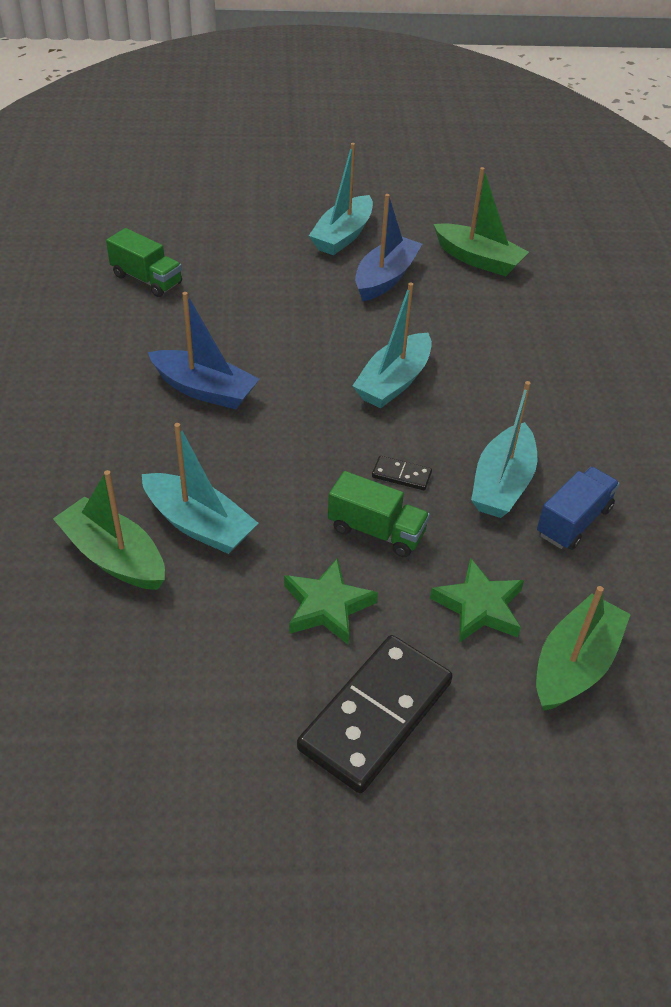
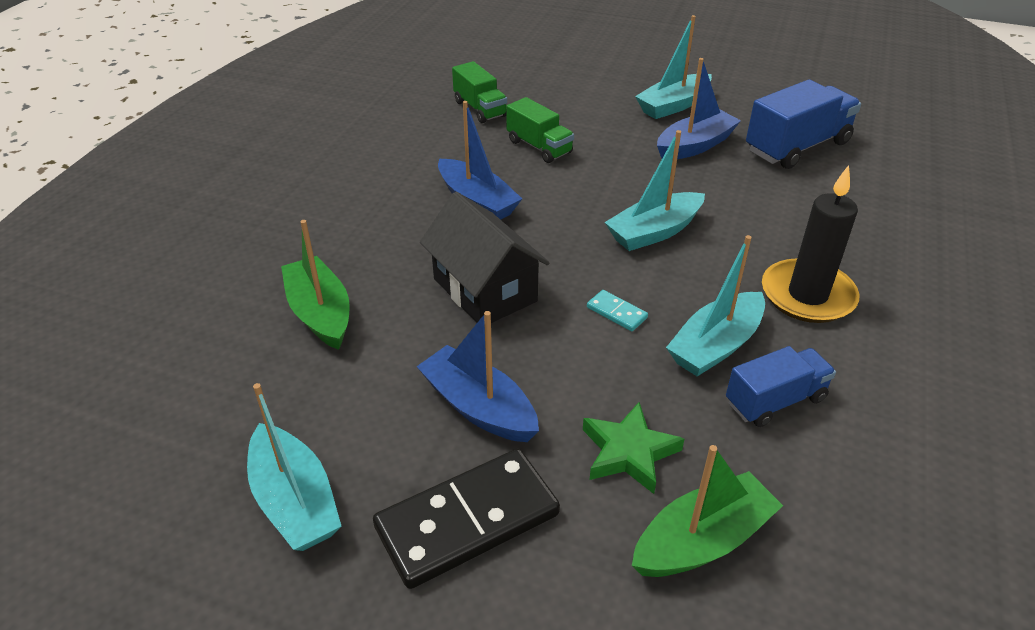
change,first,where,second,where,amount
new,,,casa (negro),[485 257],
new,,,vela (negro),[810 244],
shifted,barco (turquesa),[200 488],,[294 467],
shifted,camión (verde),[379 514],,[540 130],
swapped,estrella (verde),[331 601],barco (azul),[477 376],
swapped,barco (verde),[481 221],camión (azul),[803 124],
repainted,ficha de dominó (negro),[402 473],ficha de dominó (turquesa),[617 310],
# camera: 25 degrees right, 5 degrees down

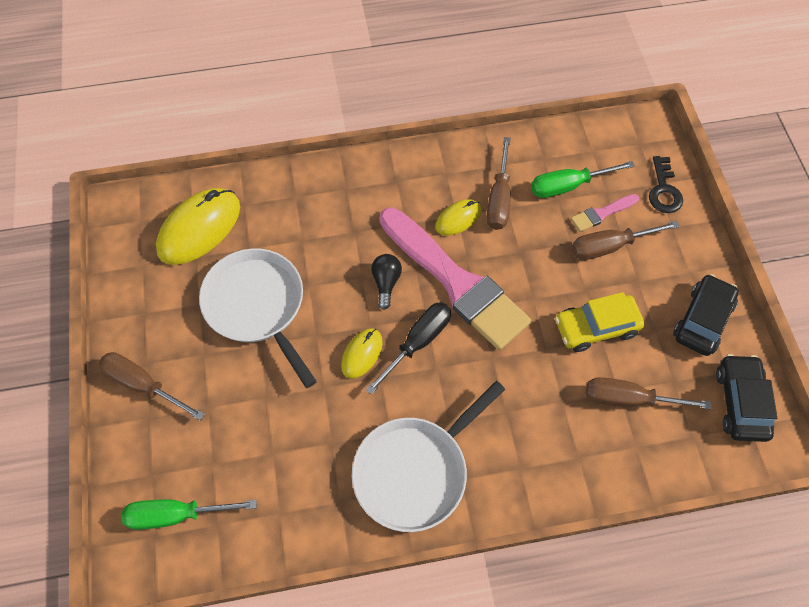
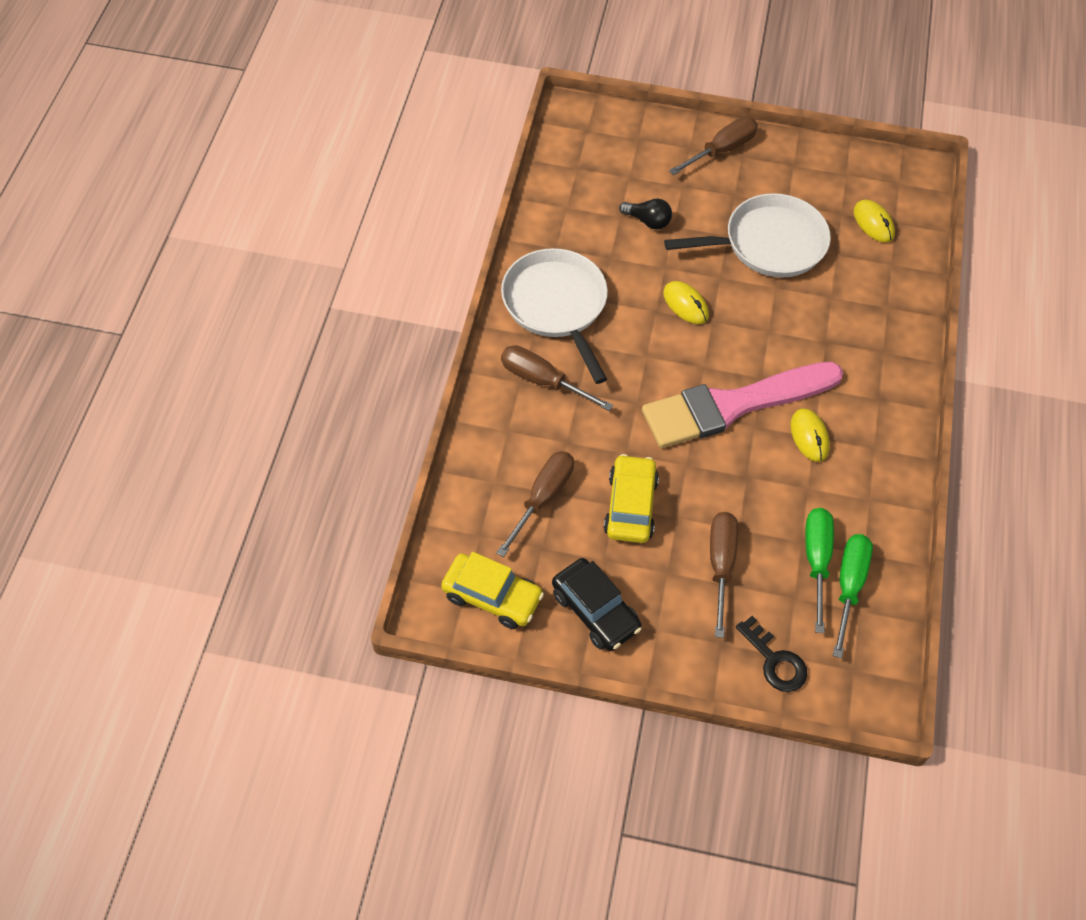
change,first,where,second,where,amount
gone,destornillador (negro),[408 348],,,
gone,pincel (rosa),[605 213],,,
shifted,destornillador (verde),[189 514],,[853 596],
shifted,bombilla (negro),[386 282],,[645 214],
shifted,destornillador (marrón),[498 183],,[557 378],
repainted,coche (negro),[746 398],coche (amarillo),[492 590],
rotated,llave (negro),[666 184],,[772 654],150 degrees counterclockwise
scaled,ratón (amarillo),[198 226],,[874 221],x0.54
# camera: 110 degrees right, 5 degrees down

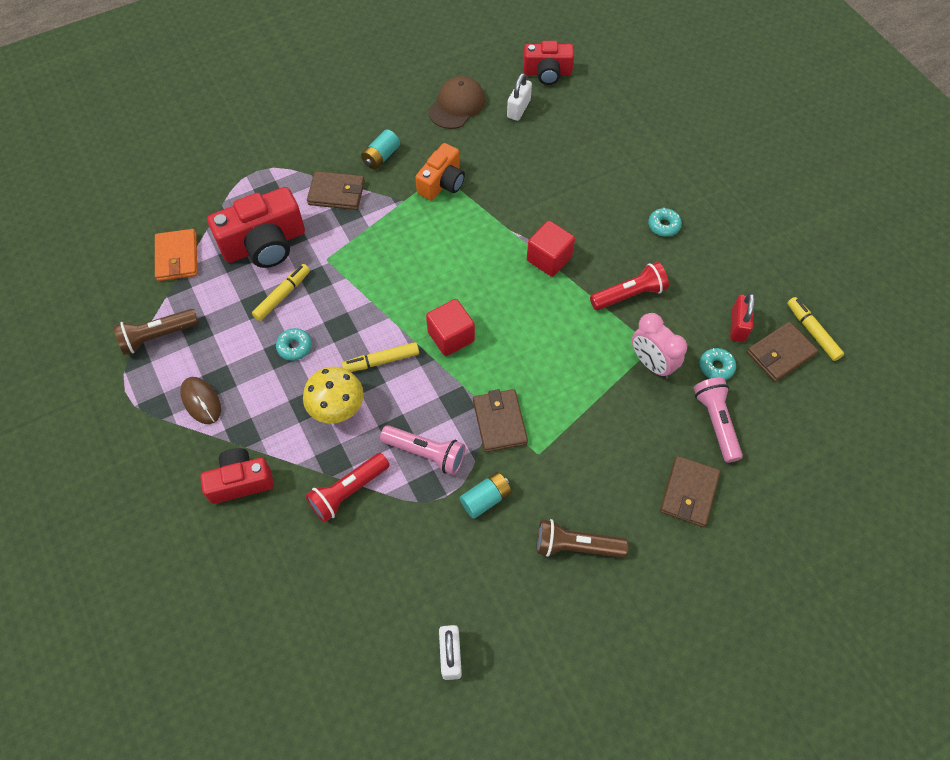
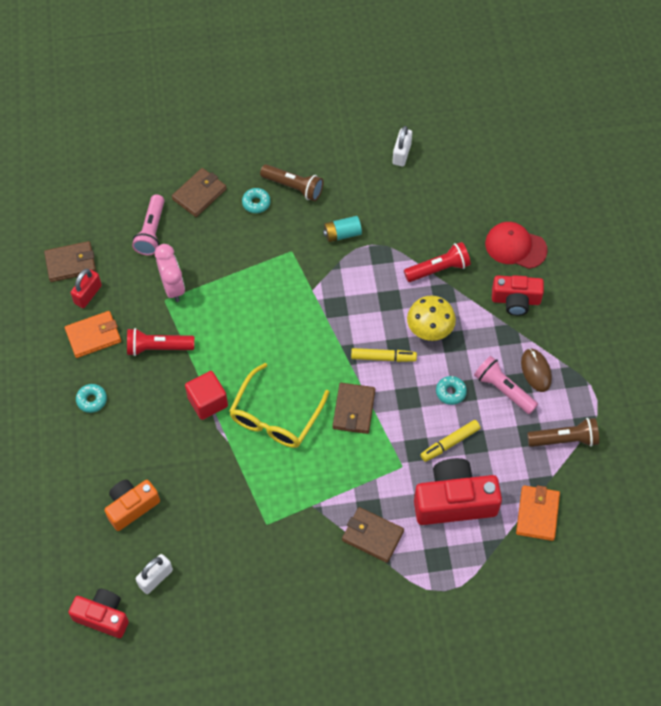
change,first,where,second,where,amount
gone,pila (turquesa),[380 150],,,
gone,cubo (rojo),[450 327],,,
gone,gorra (marrón),[456 102],,,
gone,rotulador (amarillo),[815 329],,,
new,,,cartera (naranja),[93 334],
new,,,gafas (amarillo),[279 405],
new,,,gorra (rojo),[516 245],
shifted,lámpara de mano (rosa),[422 450],,[506 385],
shifted,cámara (naranja),[440 172],,[132 505],
shifted,cartera (marrón),[500 420],,[354 408],
shifted,rosquilla (turquesa),[718 364],,[256 200],
# camera: 160 degrees left, 0 degrees up

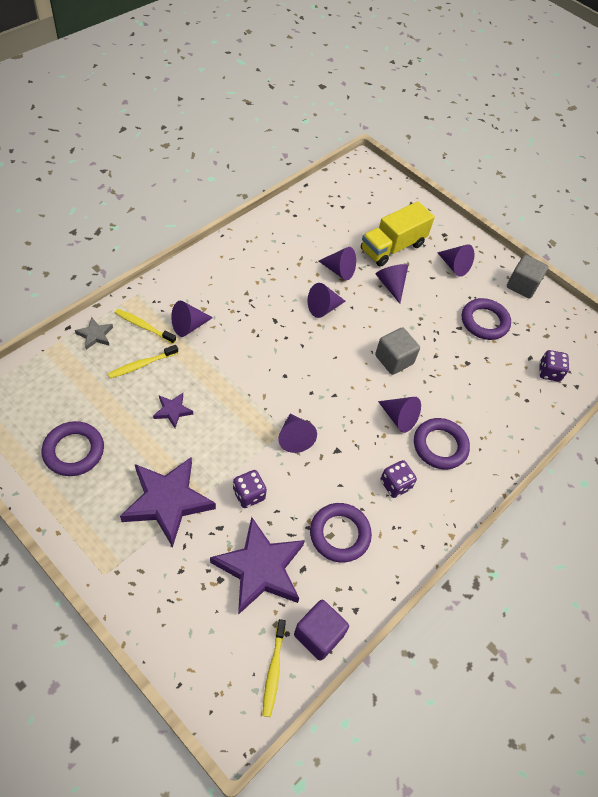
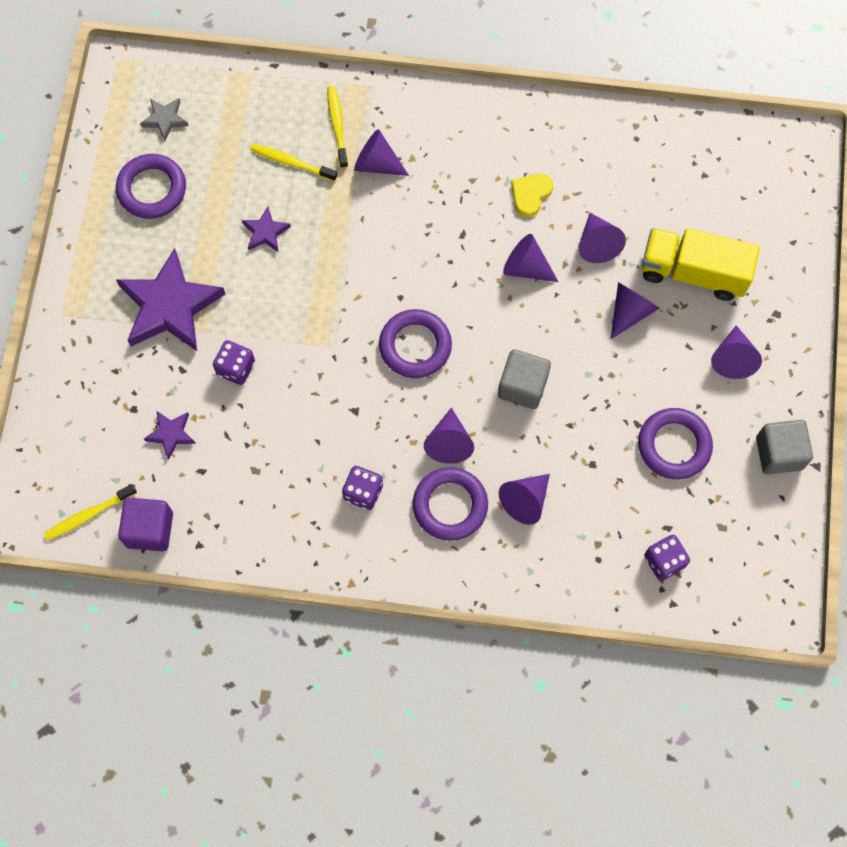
change,first,where,second,where,amount
new,,,corazón (amarillo),[532 195],
shifted,estrella (gris),[94 333],,[164 120],
shifted,cono (morado),[297 433],,[524 499],
shifted,anillo (morado),[341 532],,[415 343],
scaled,estrella (morado),[257 566],,[170 435],x0.46
# camera: 60 degrees right, 15 degrees up

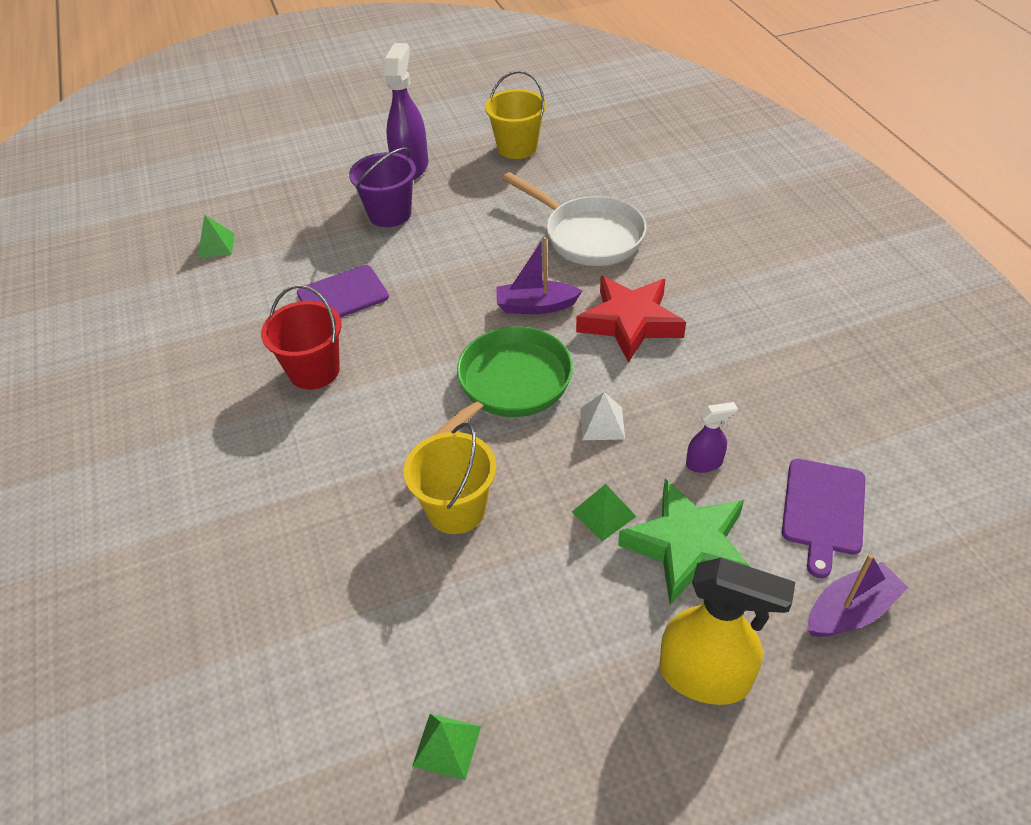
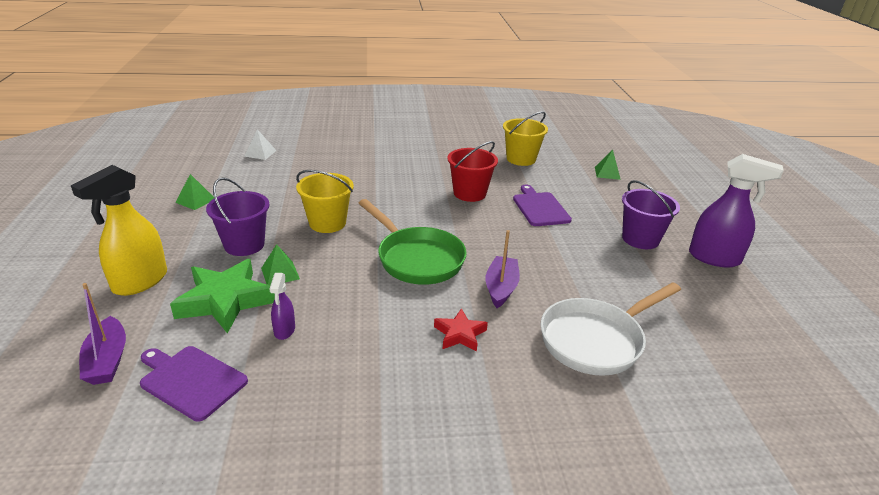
change,first,where,second,where,amount
new,,,balde (morado),[237 216],
shifted,balde (amarillo),[515 115],,[525 138],
shifted,pirámide (blanco),[602 416],,[260 144],
scaled,estrella (rojo),[631 319],,[461 330],x0.54
# camera: 100 degrees right, 15 degrees down

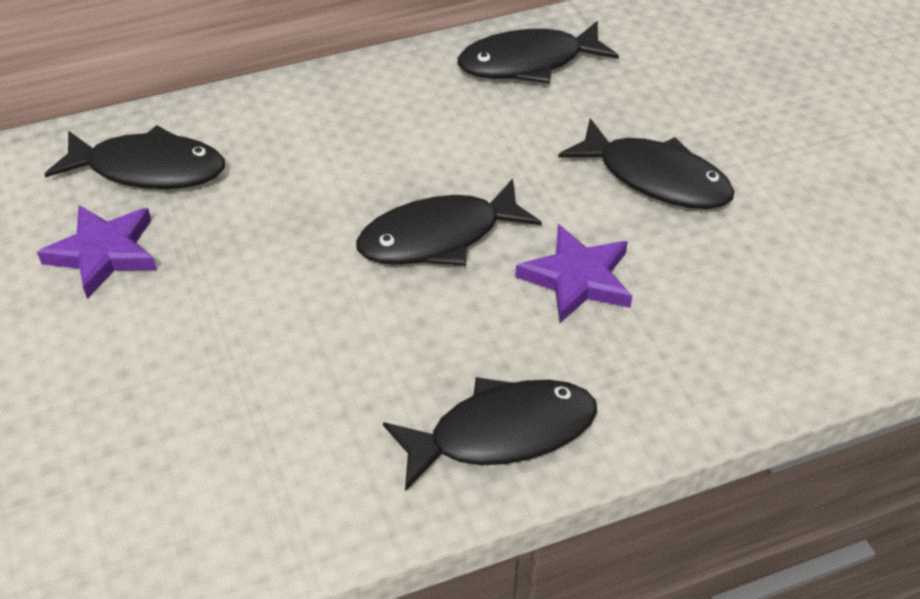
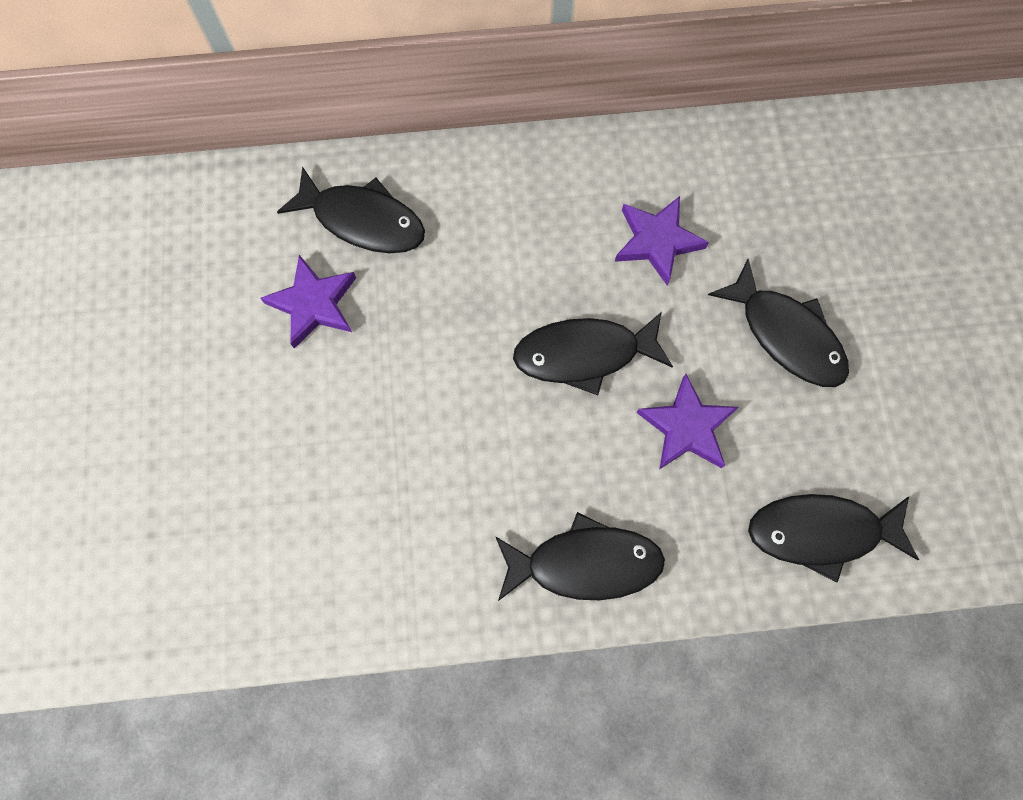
change,first,where,second,where,amount
new,,,estrella (morado),[662 241],
shifted,pez (negro),[538 52],,[833 538],
# camera: 15 degrees right, 25 degrees up

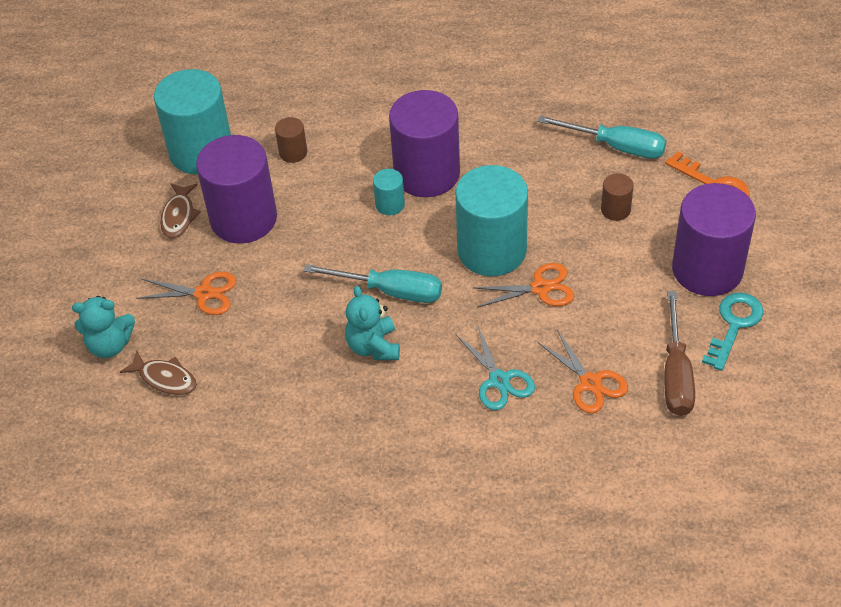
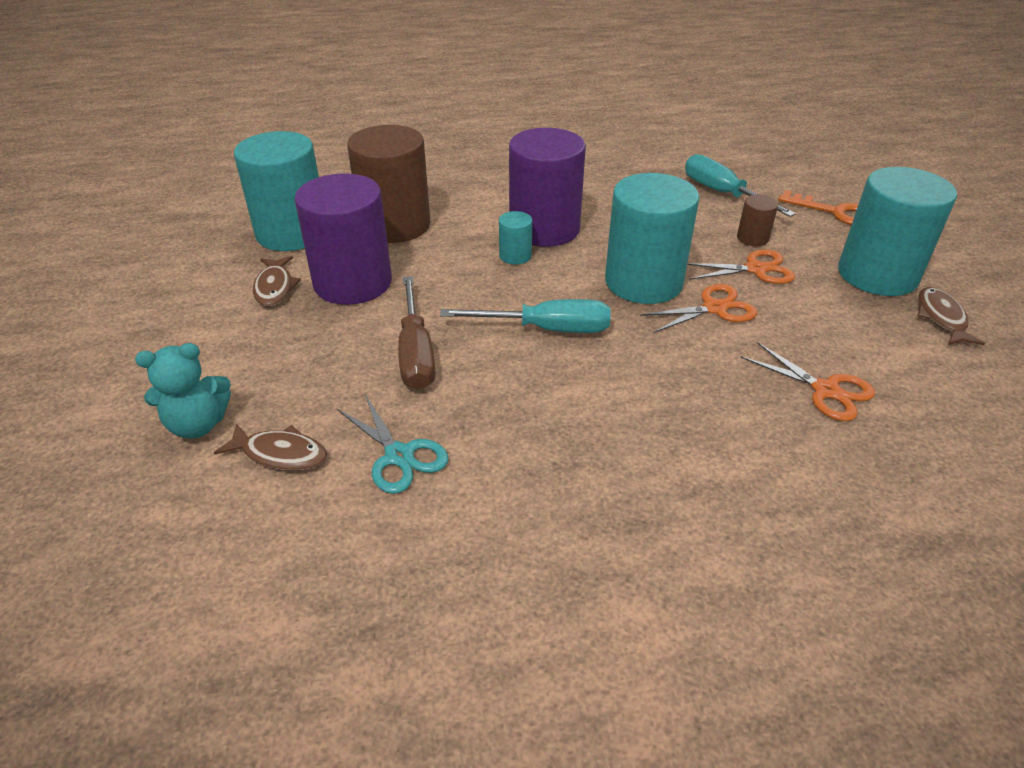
change,first,where,second,where,amount
gone,osito (turquesa),[372 323],,,
shifted,tijeras (naranja),[186 293],,[741 266],
shifted,tijeras (turquesa),[495 367],,[392 444],
shifted,destornillador (marrón),[679 353],,[416 333],
swapped,llave (turquesa),[732 331],pez (marrón),[951 316],
repainted,cilindro (morado),[714 239],cilindro (turquesa),[897 231],
rotated,destornillador (turquesa),[601 137],,[740 185],135 degrees counterclockwise
scaled,cilindro (marrón),[291 140],,[388 184],x2.28
# camera: 15 degrees left, 10 degrees down

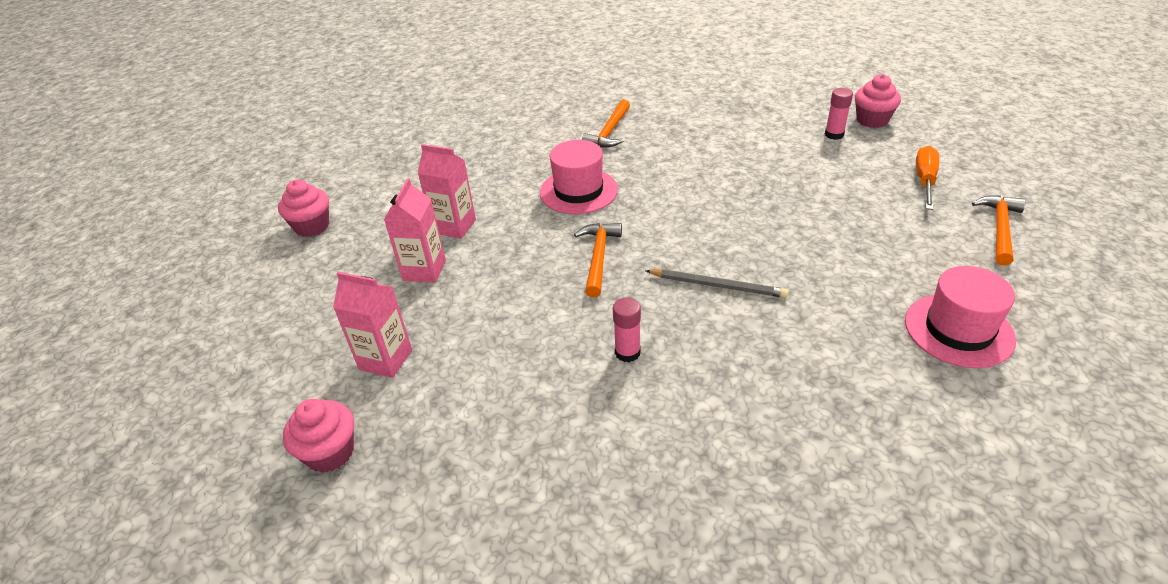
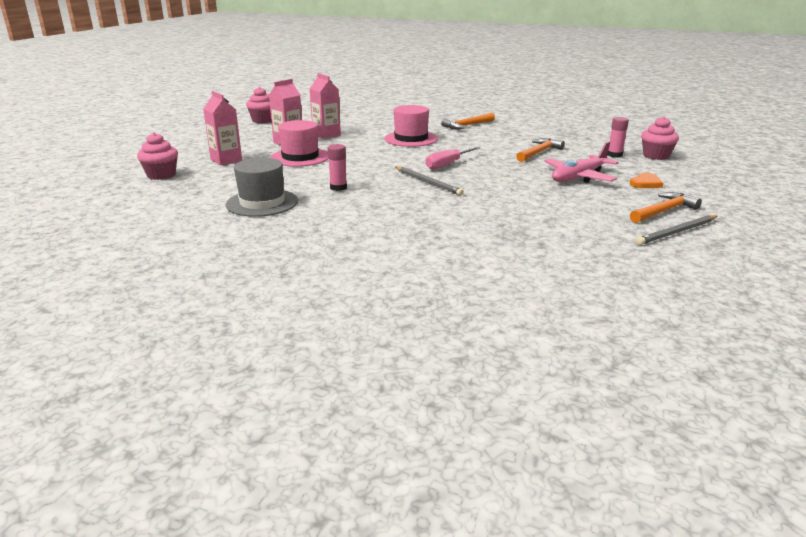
change,first,where,second,where,amount
new,,,sombrero (gris),[262 187],
new,,,destornillador (rosa),[453 158],
new,,,avión (rosa),[581 162],
new,,,lápiz (gris),[676 230],
shifted,martillo (naranja),[598 260],,[540 150],
shifted,sombrero (rosa),[960 317],,[300 143],
swapped,destornillador (naranja),[927 178],corazón (naranja),[646 180],
# camera: 30 degrees right, 15 degrees down

